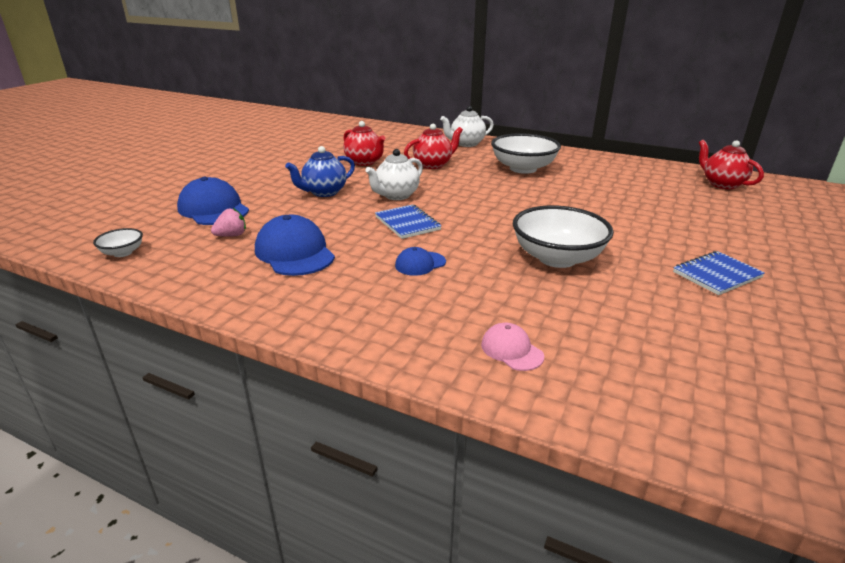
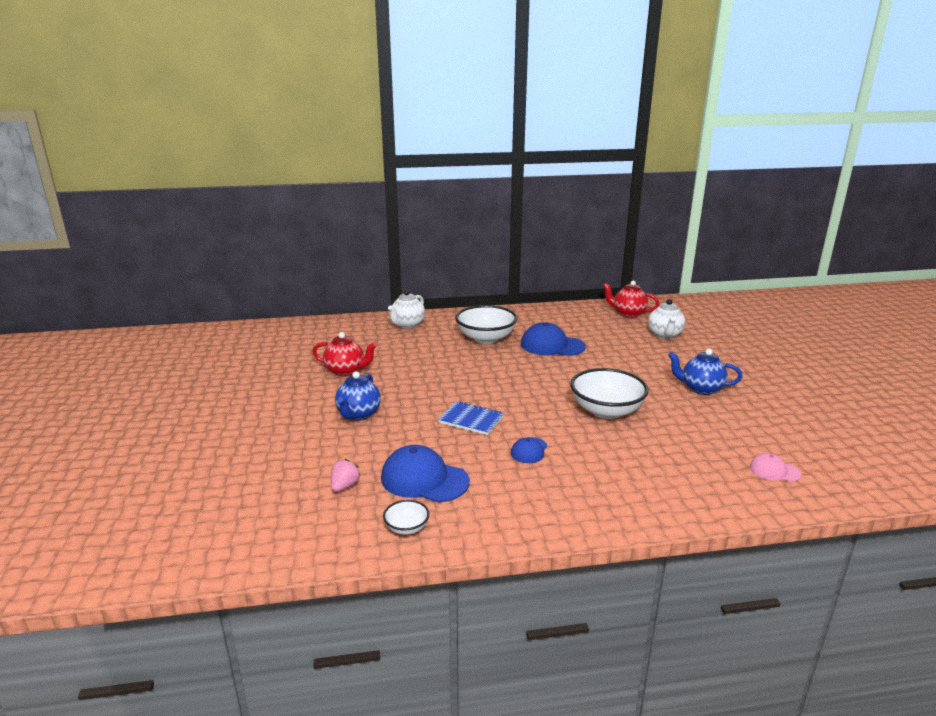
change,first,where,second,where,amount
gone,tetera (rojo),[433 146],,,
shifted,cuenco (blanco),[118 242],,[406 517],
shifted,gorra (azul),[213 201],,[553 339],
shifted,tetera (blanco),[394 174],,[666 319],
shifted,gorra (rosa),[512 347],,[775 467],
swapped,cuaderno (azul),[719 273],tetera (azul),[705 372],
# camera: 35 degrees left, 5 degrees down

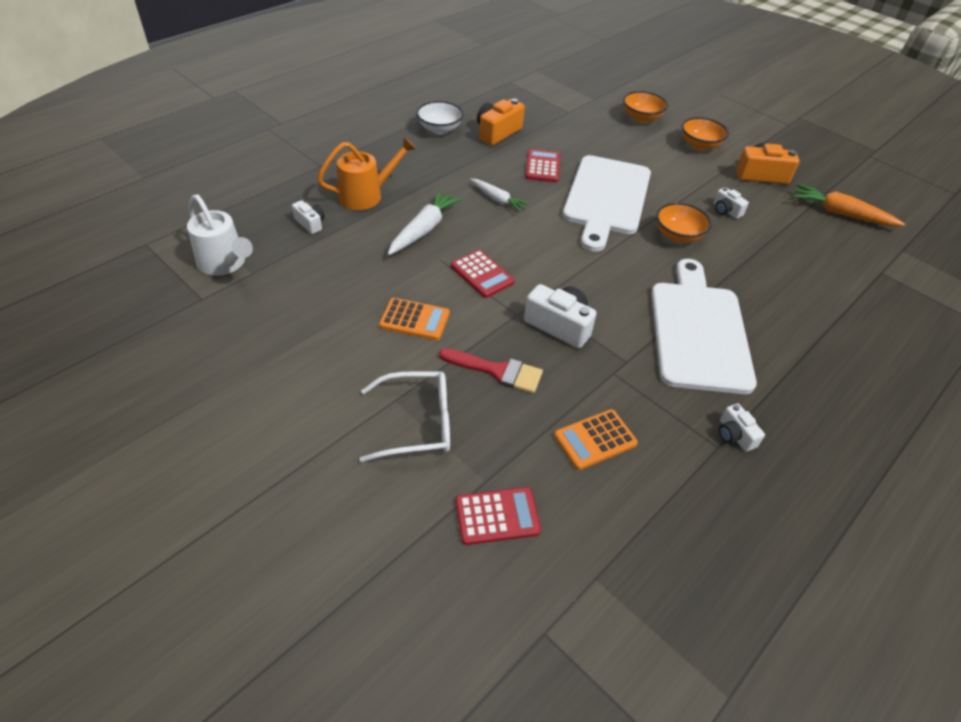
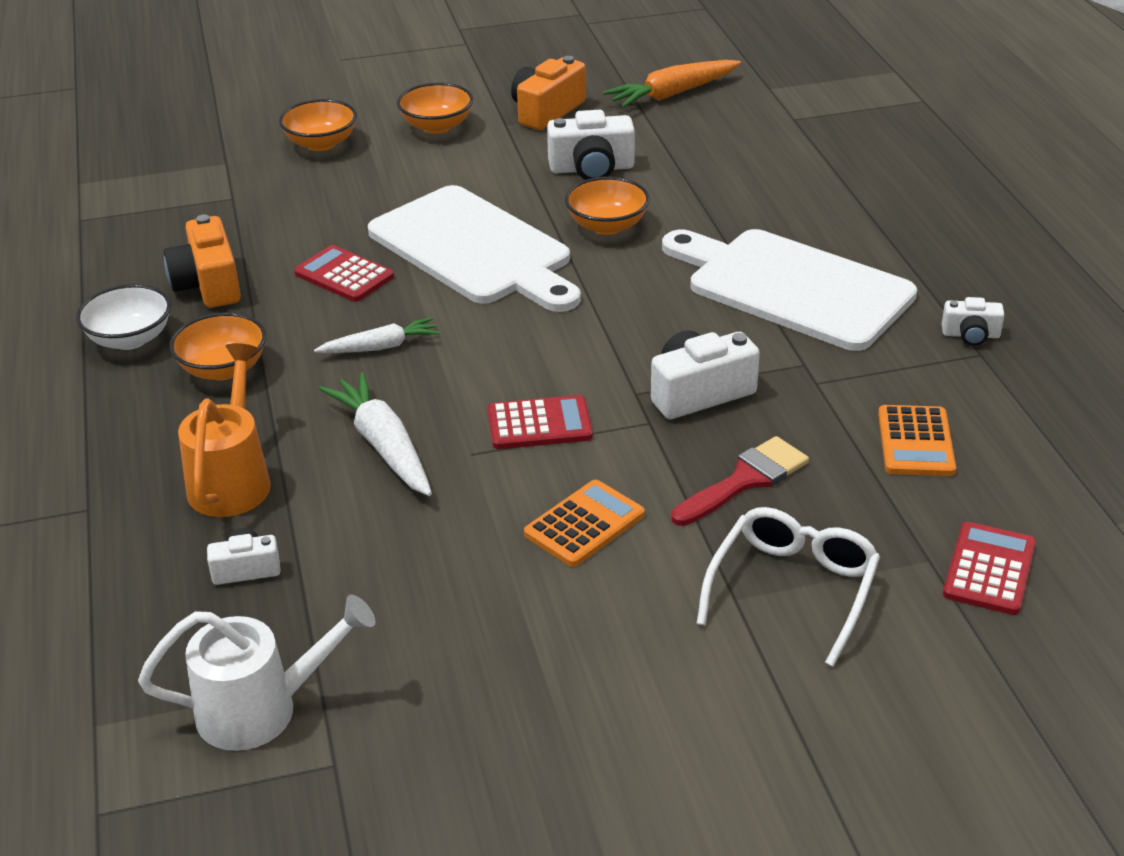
change,first,where,second,where,amount
new,,,cuenco (naranja),[218 346],
scaled,cámara (blanco),[731 203],,[591 145],x1.75
# camera: 55 degrees left, 10 degrees down

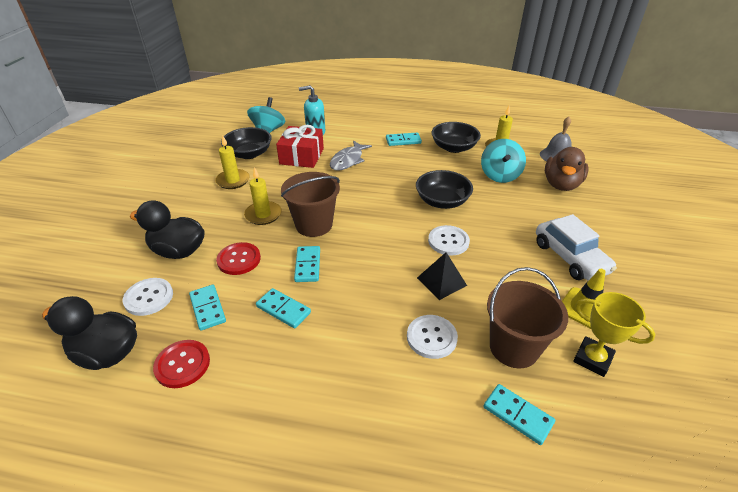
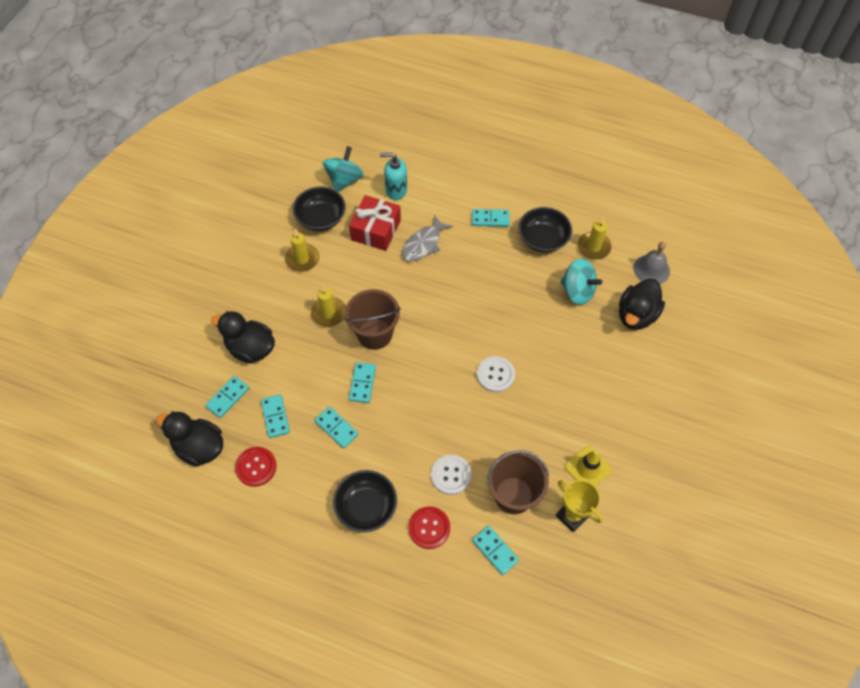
change,first,where,second,where,amount
gone,pirámide (negro),[442 276],,,
gone,coche (blanco),[576 247],,,
shifted,botón (rojo),[238 258],,[429 527],
shifted,cuenco (negro),[444 189],,[365 501],
swapped,botón (blanco),[148 297],ficha de dominó (turquesa),[227 397],
repainted,pato (marrón),[567 169],pato (negro),[642 304],
rotated,peonza (turquesa),[503 161],,[581 282],75 degrees counterclockwise
# camera: 10 degrees right, 20 degrees up

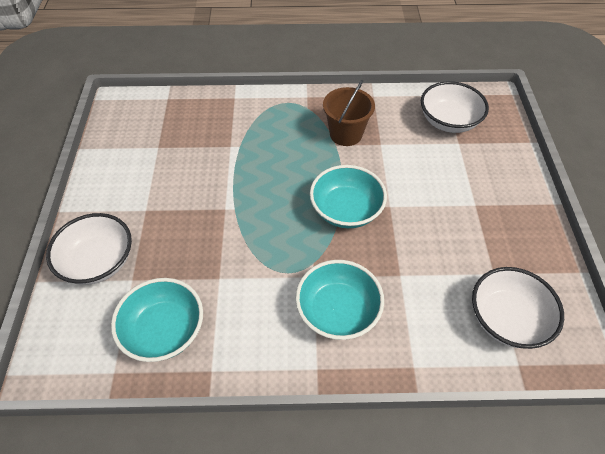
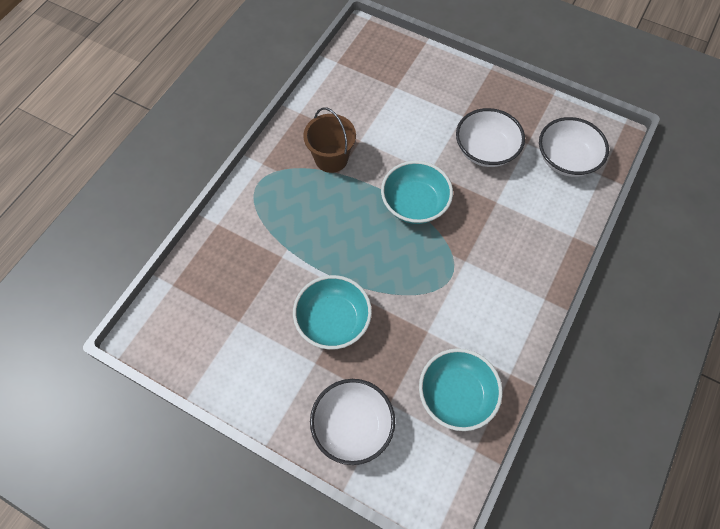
change,first,where,second,where,amount
shifted,cuenco (turquesa),[340 300],,[332 312],
shifted,cuenco (blanco),[455 107],,[490 137],
# camera: 60 degrees left, 10 degrees up

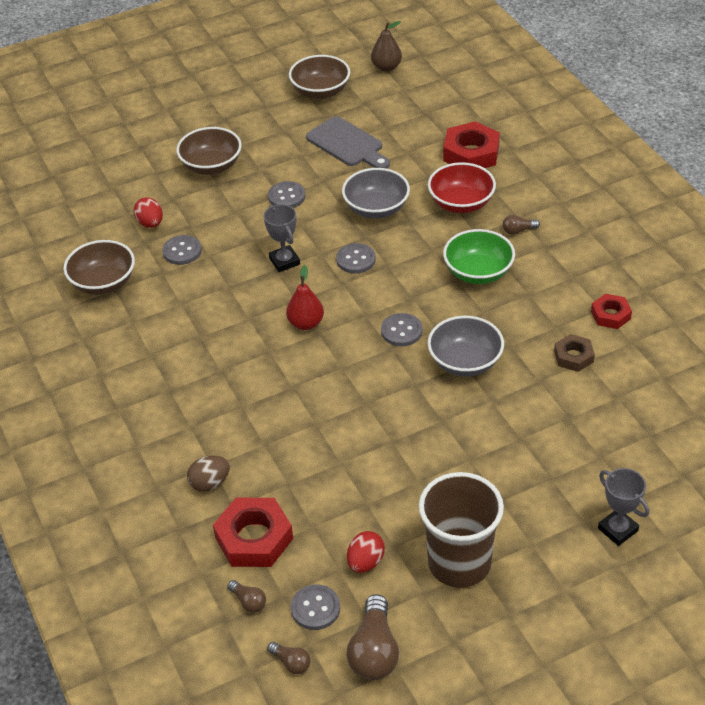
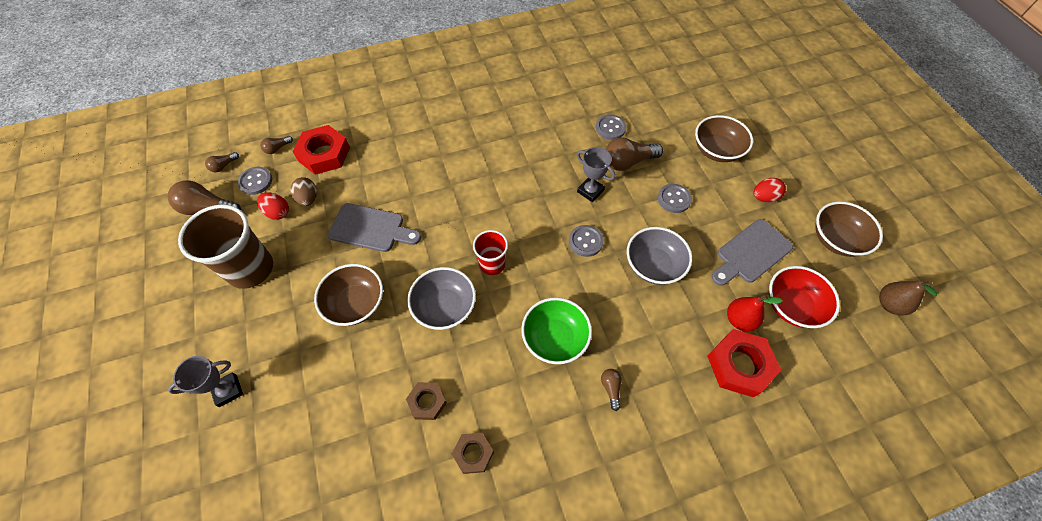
change,first,where,second,where,amount
new,,,tabla de cortar (gris),[374 227],
new,,,bombilla (marrón),[634 154],
shifted,cuenco (marrón),[99 267],,[348 295],
shifted,huevo (rojo),[148 213],,[770 190],
shifted,huevo (marrón),[208 474],,[303 191],
shifted,pera (rojo),[305 297],,[755 314],
shifted,cuenco (rojo),[462 187],,[804 297],
swapped,botón (gris),[402 329],vaso (rojo),[490 252],
repainted,tuerca (rojo),[611 311],tuerca (marrón),[473 453],
rotated,trofeo (gris),[282 238],,[596 174],60 degrees clockwise
# camera: 95 degrees right, 15 degrees up

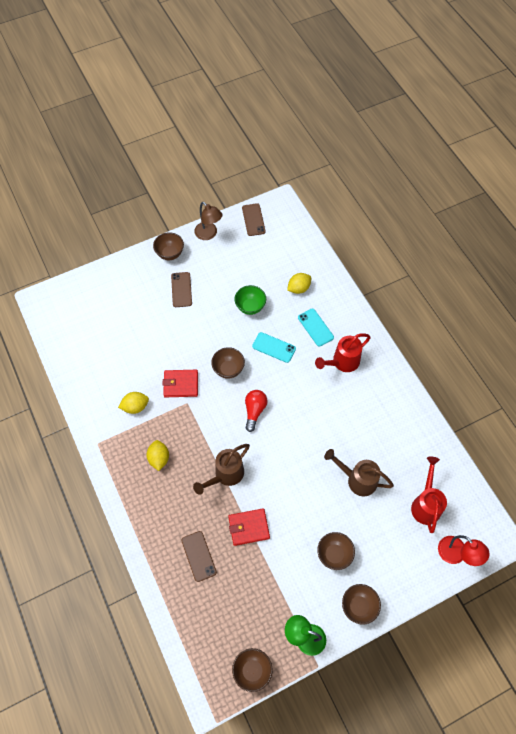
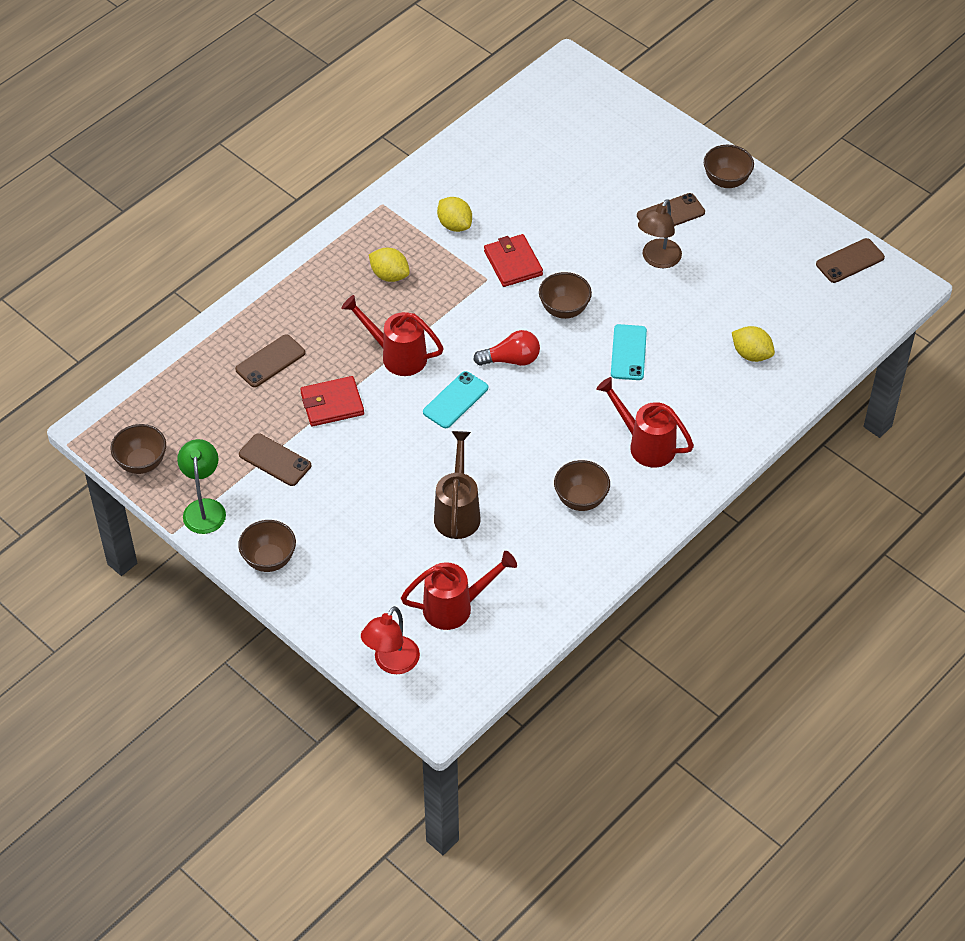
change,first,where,second,where,amount
gone,cuenco (verde),[250 300],,,
new,,,móvil (marrón),[275 459],
shifted,lámpara (marrón),[208 221],,[660 233],
shifted,móvil (turquesa),[316 328],,[455 399],
shifted,cuenco (marrón),[336 551],,[582 485],
repainted,regadera (marrón),[221 469],regadera (rojo),[392 335],
rotated,limón (amarillo),[157 455],,[389 265],60 degrees clockwise
rotated,cartera (rojo),[249 527],,[332 401],75 degrees counterclockwise
# camera: 70 degrees right, 10 degrees down

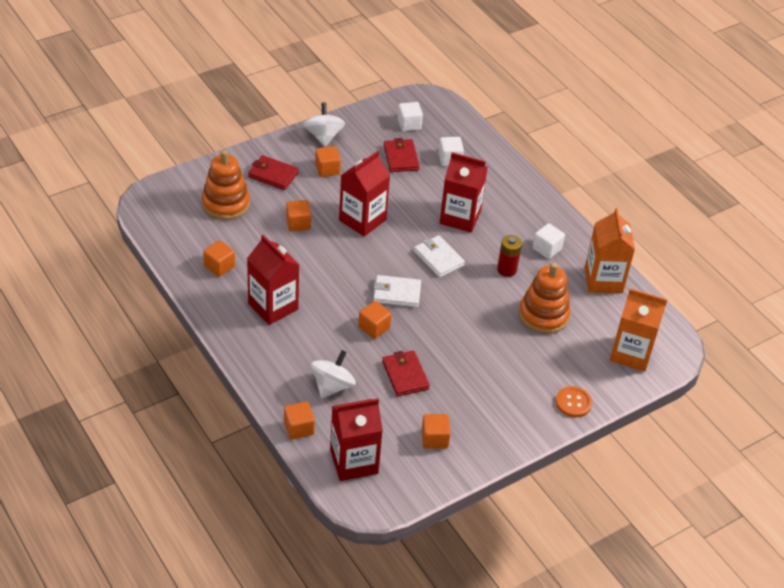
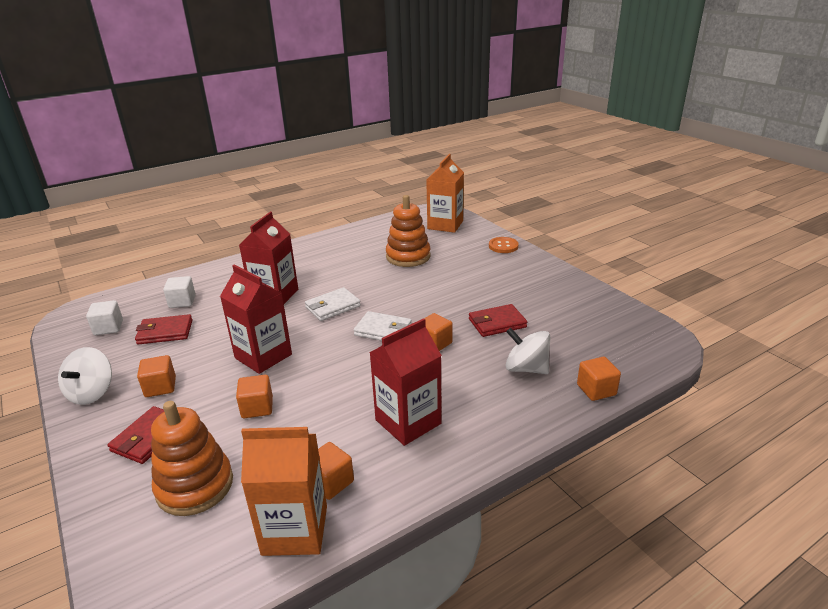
change,first,where,second,where,amount
gone,cartón de leche (rojo),[356 439],,,
gone,cubo (naranja),[436 431],,,
gone,pila (rojo),[509 256],,,
gone,cubo (blanco),[549 241],,,
shifted,cartón de leche (naranja),[610 250],,[284 491],
rotated,peonza (blanco),[324 125],,[85 376],75 degrees counterclockwise
rotated,cartera (blanco),[397 291],,[383 326],75 degrees counterclockwise
# camera: 85 degrees left, 15 degrees down

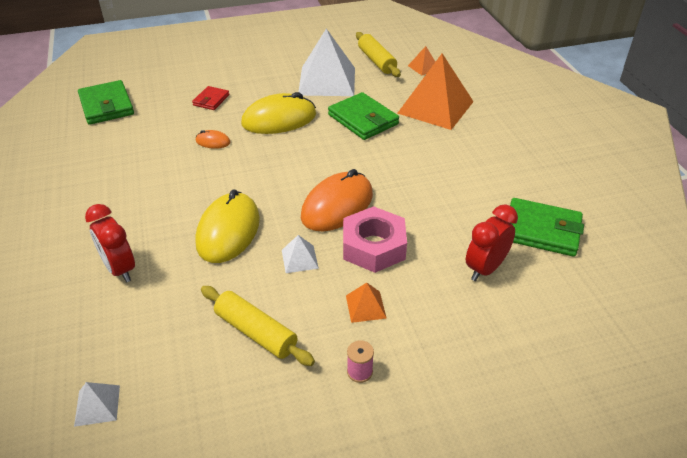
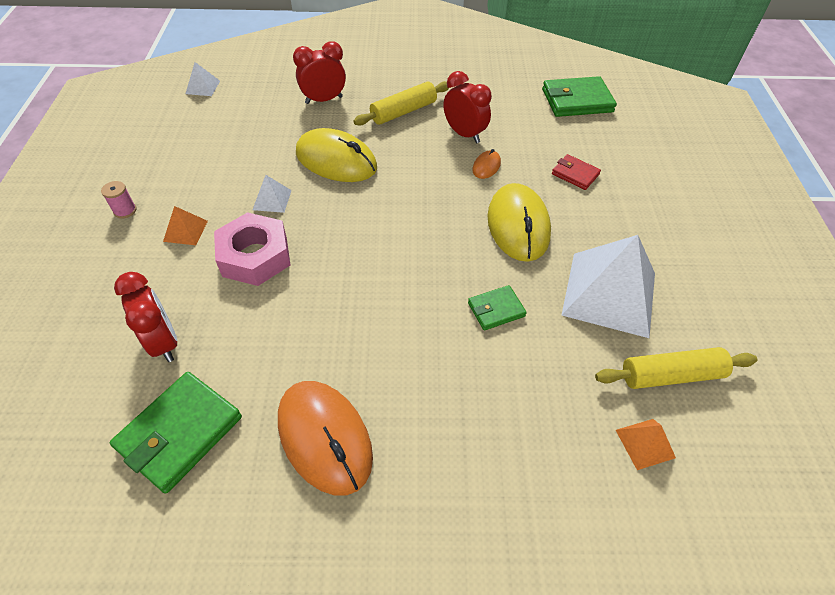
change,first,where,second,where,amount
gone,pirámide (naranja),[435 92],,,
new,,,despertador (rojo),[467 107],
shifted,rodillo (amarillo),[258 326],,[401 103],
shifted,ratón (naranja),[337 200],,[325 438],
scaled,cartera (verde),[363 116],,[497 307],x0.56
# camera: 105 degrees right, 10 degrees up

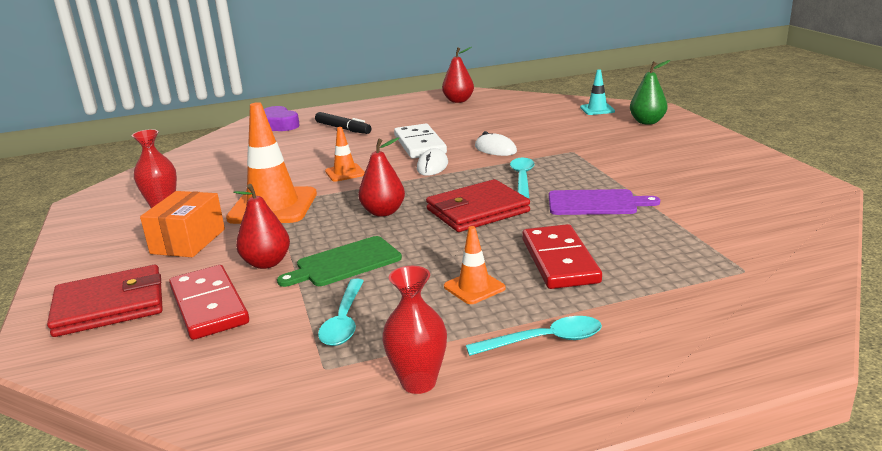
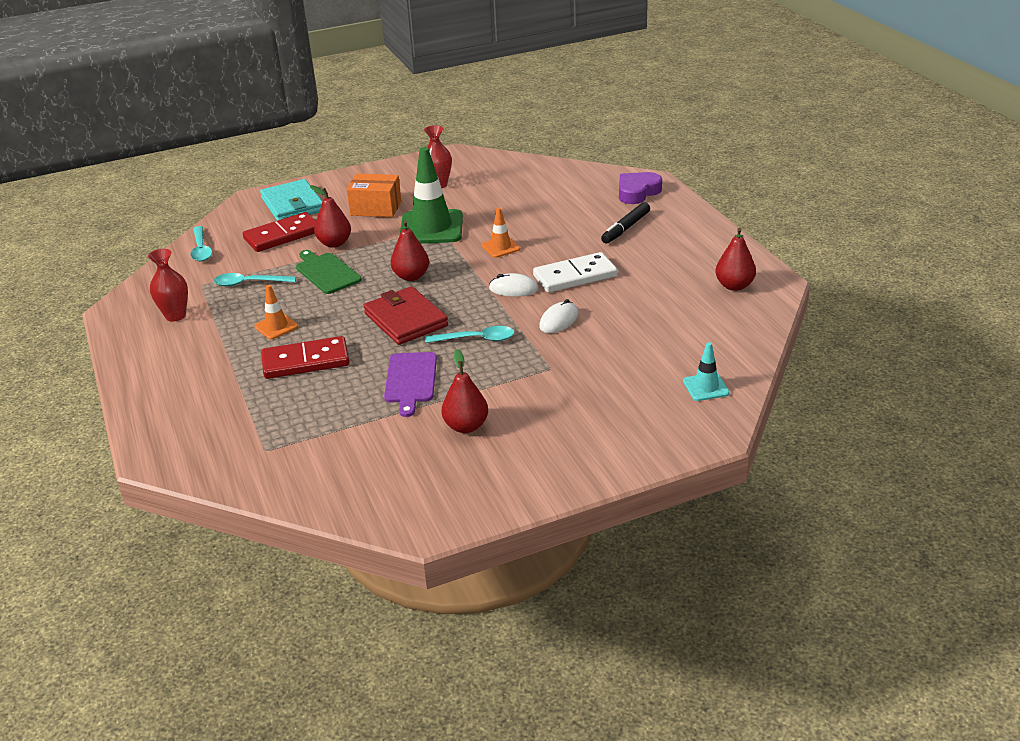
change,first,where,second,where,amount
gone,pera (verde),[650 92],,,
new,,,pera (rojo),[464 391],
shifted,cuchara (turquesa),[534 336],,[201 243],
repainted,cartera (rojo),[105 301],cartera (turquesa),[291 200],
repainted,cono de tráfico (naranja),[271 163],cono de tráfico (verde),[431 195],
# camera: 85 degrees right, 10 degrees up

